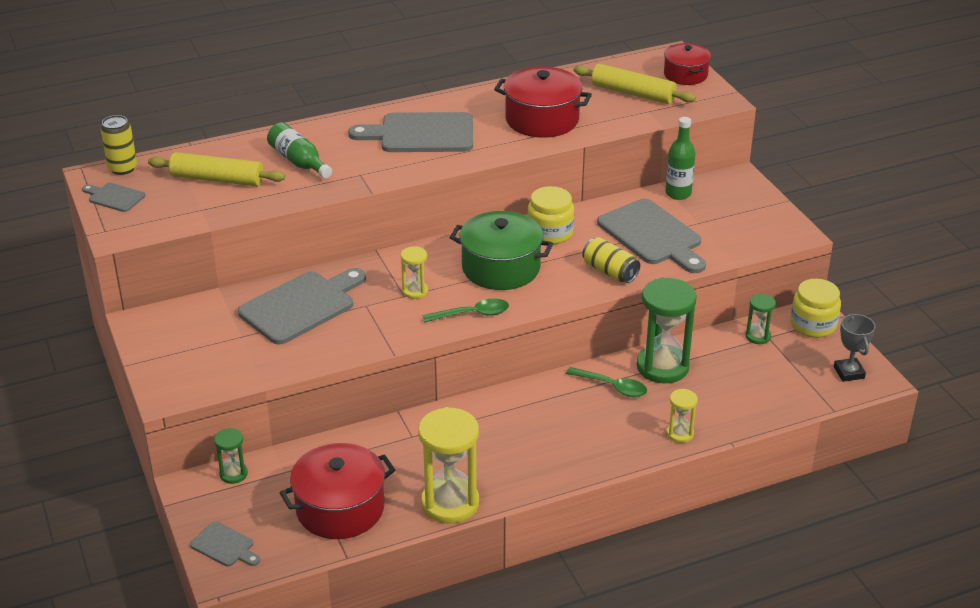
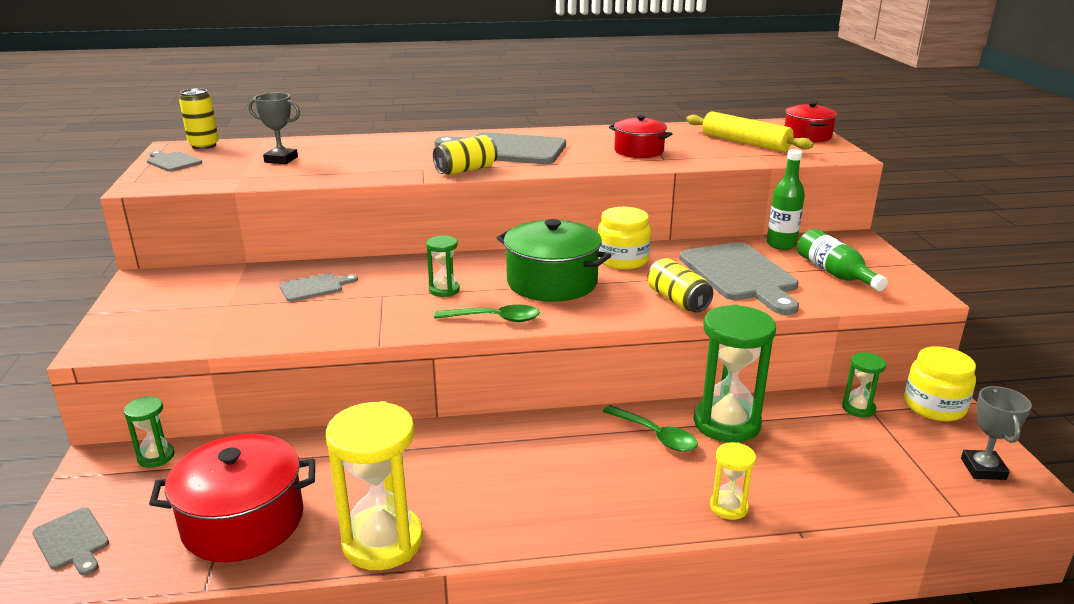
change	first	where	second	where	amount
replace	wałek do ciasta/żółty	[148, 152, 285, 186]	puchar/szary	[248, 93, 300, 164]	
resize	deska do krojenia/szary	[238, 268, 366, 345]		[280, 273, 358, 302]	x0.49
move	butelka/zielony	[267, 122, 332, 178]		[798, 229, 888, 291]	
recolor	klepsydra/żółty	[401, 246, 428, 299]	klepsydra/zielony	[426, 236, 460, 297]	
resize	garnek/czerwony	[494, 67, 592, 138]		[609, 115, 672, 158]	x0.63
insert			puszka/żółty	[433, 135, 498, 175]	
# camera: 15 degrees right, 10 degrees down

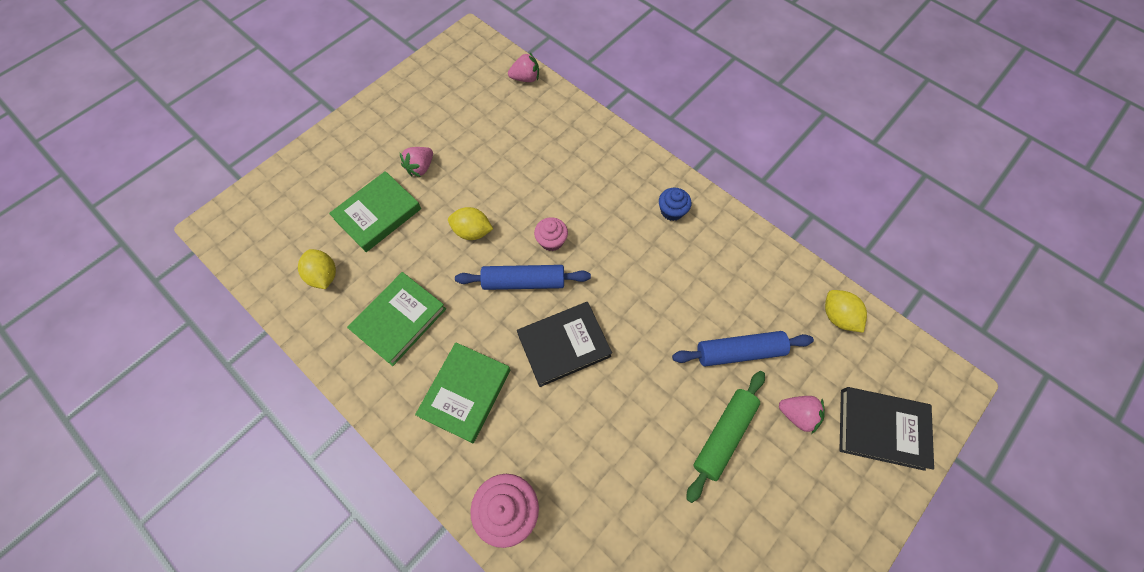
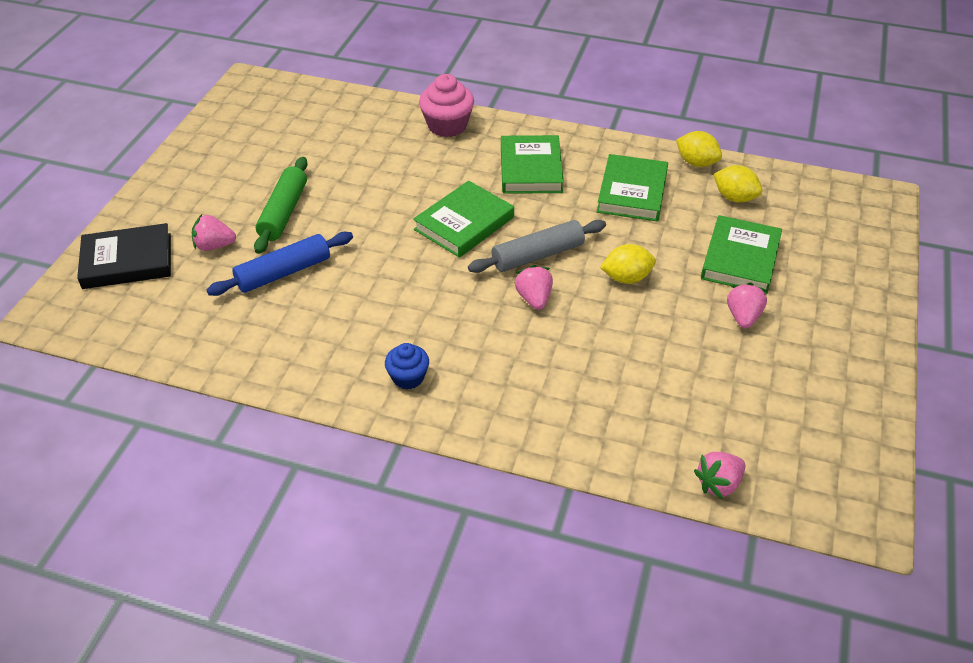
change	first	where	second	where	amount
recolor	wałek do ciasta/niebieski	[455, 265, 591, 290]	wałek do ciasta/szary	[468, 220, 606, 273]	
recolor	książka/czarny	[517, 302, 612, 387]	książka/zielony	[413, 181, 514, 258]	
replace	muffinka/różowy	[534, 217, 568, 251]	truskawka/różowy	[515, 265, 553, 310]	
move	cytryna/żółty	[825, 290, 867, 333]		[676, 131, 722, 167]	
# camera: 155 degrees right, 20 degrees down

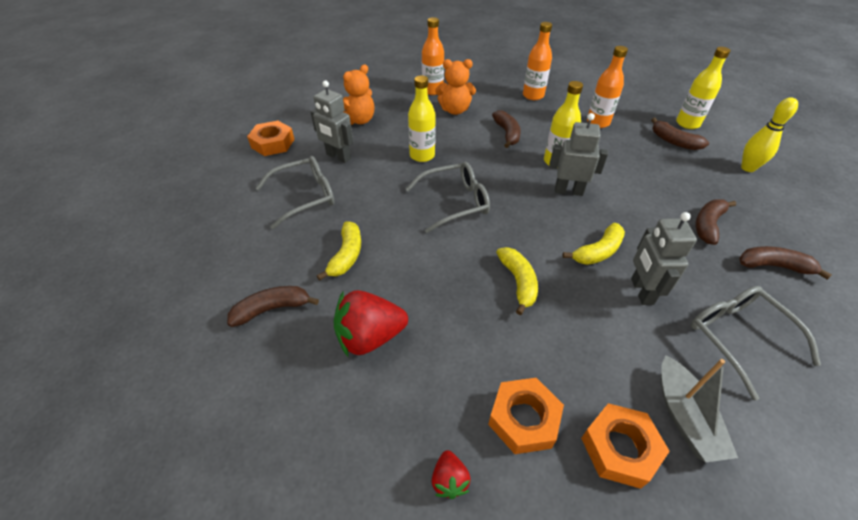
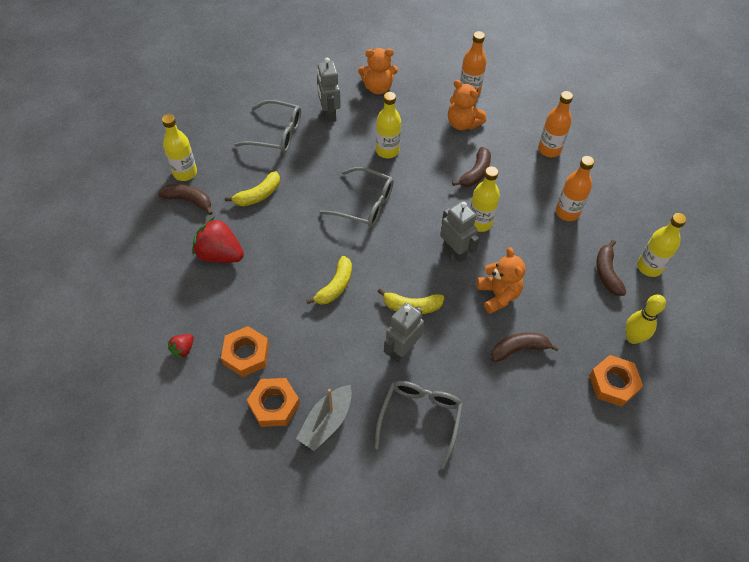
change	first	where	second	where	amount
move	nakrętka/pomarańczowy	[247, 121, 295, 156]		[589, 355, 643, 407]	
delete	banan/brązowy	[739, 246, 832, 280]			
insert			butelka/żółty	[162, 114, 197, 181]	
insert			miś/pomarańczowy	[477, 247, 526, 314]	
# camera: 40 degrees right, 10 degrees up

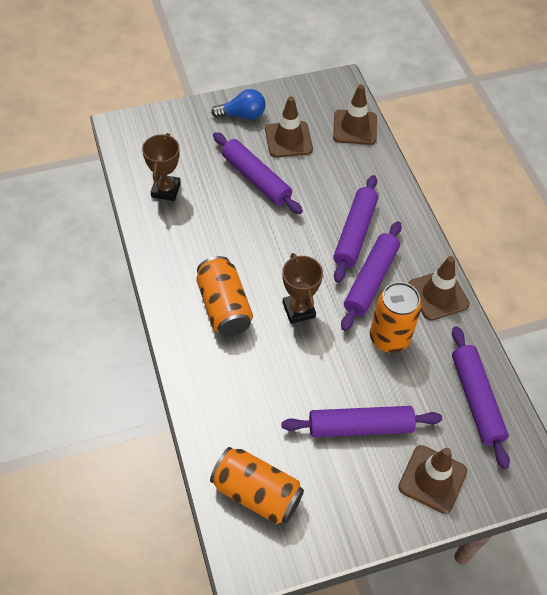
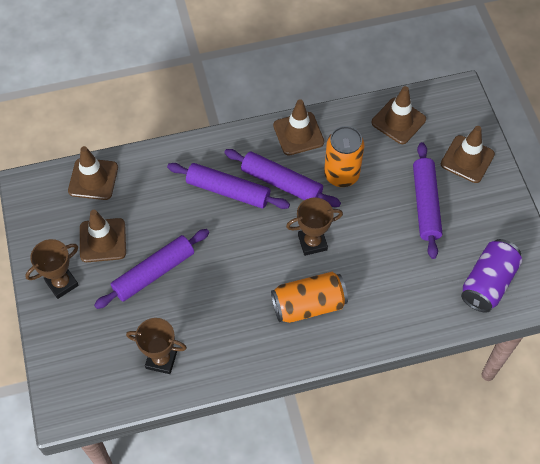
change	first	where	second	where	amount
recolor	puszka/pomarańczowy	[210, 447, 304, 524]	puszka/fioletowy	[461, 239, 522, 313]	
replace	żarówka/niebieski	[211, 89, 266, 120]	puchar/brązowy	[25, 239, 79, 299]	
replace	wałek do ciasta/fioletowy	[452, 326, 510, 469]	pachołek/brązowy	[372, 86, 426, 144]	
# camera: 85 degrees left, 5 degrees up

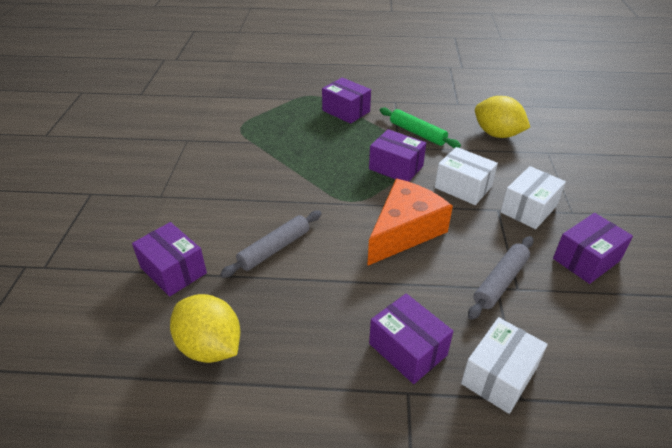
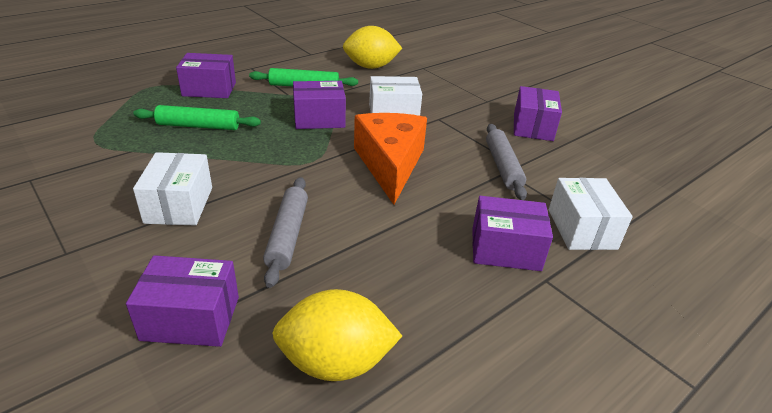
change	first	where	second	where	amount
move	pudełko/biały	[500, 166, 566, 229]		[133, 152, 212, 226]	
insert			wałek do ciasta/zielony	[133, 105, 261, 130]	
# camera: 45 degrees left, 5 degrees down

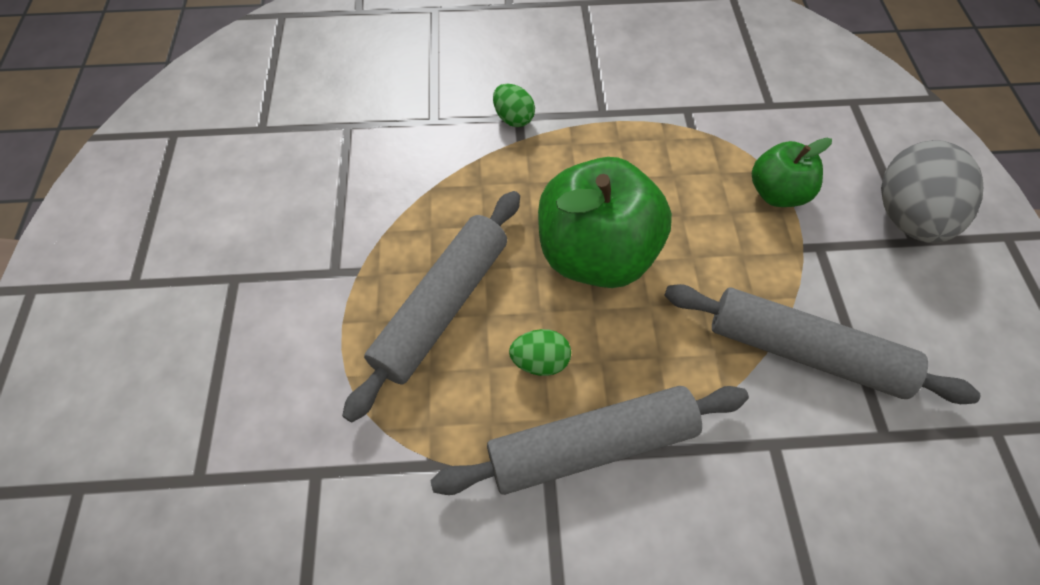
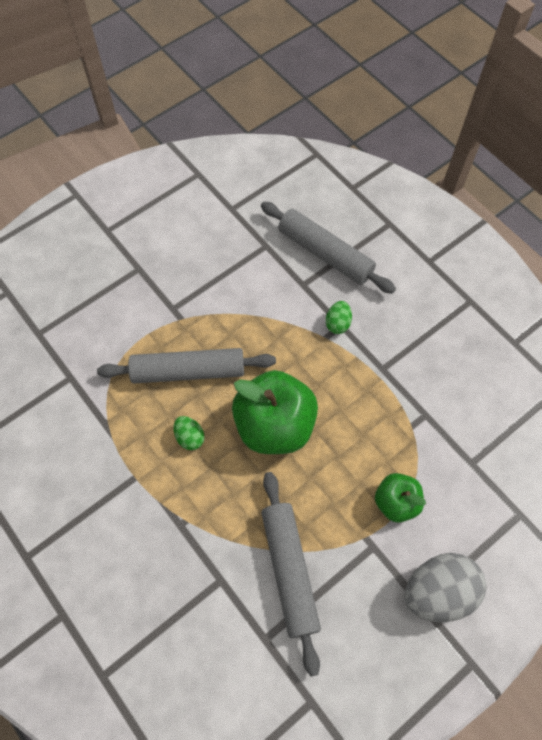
change	first	where	second	where	amount
move	wałek do ciasta/szary	[431, 386, 749, 495]		[261, 202, 396, 294]	
# camera: 55 degrees right, 5 degrees up

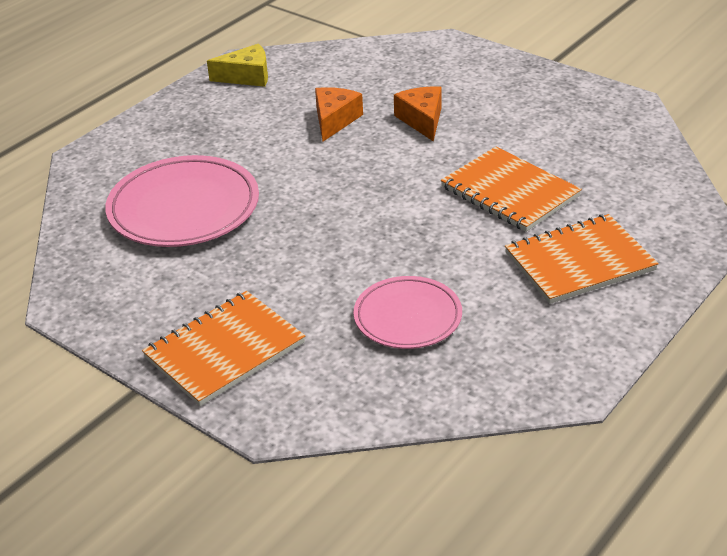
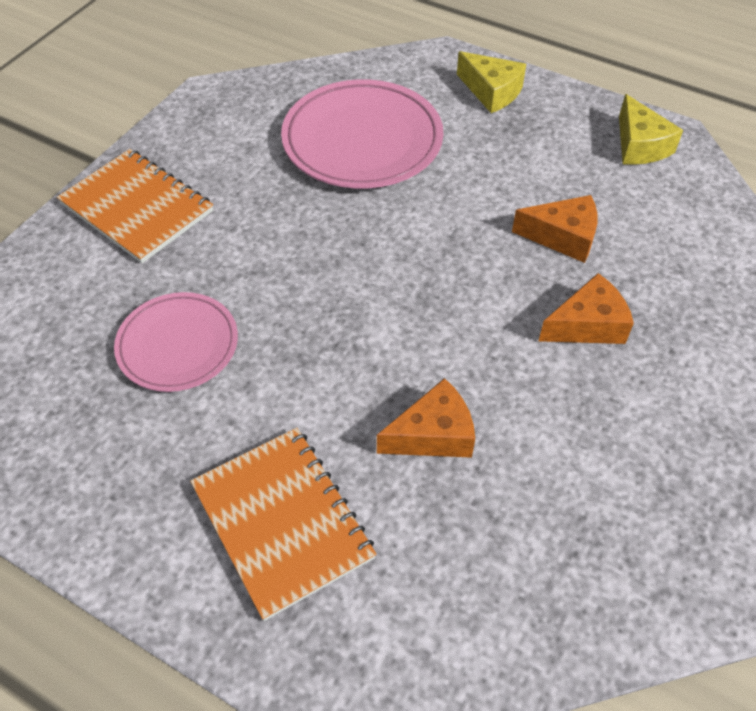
change	first	where	second	where	amount
replace	zeszyt/pomarańczowy	[441, 147, 582, 232]	ser/pomarańczowy	[377, 378, 475, 458]	
insert			ser/żółty	[457, 51, 526, 113]	
# camera: 80 degrees right, 15 degrees up

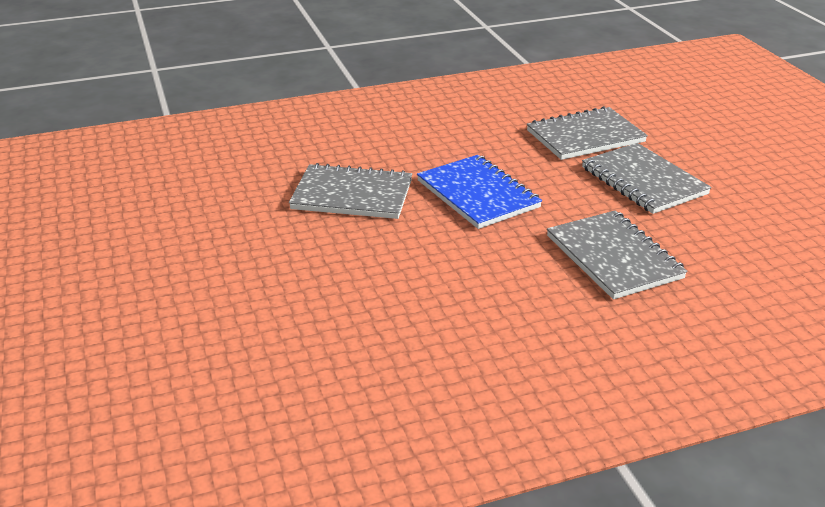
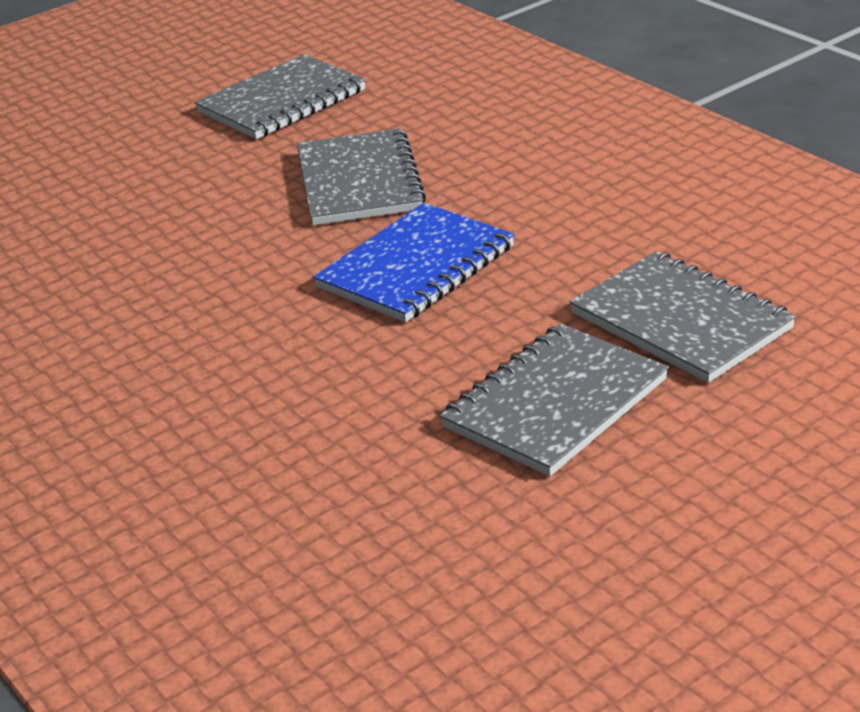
change	first	where	second	where	amount
move	zeszyt/szary	[547, 210, 688, 299]		[194, 54, 366, 139]	
# camera: 75 degrees right, 0 degrees up

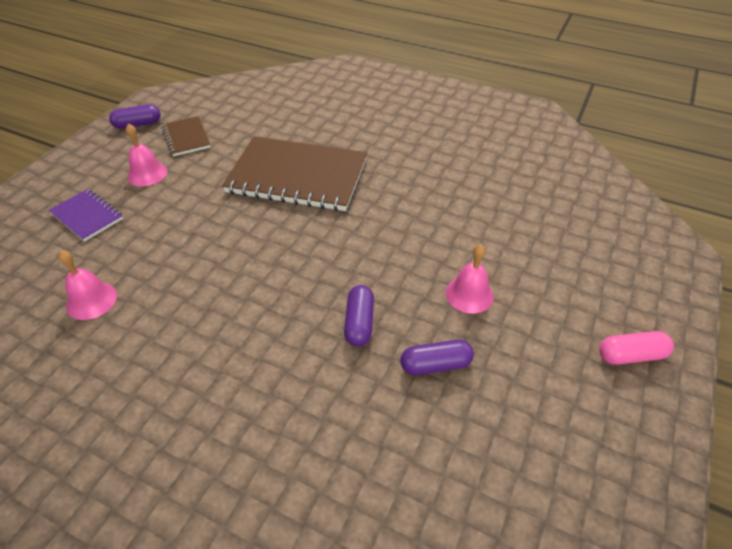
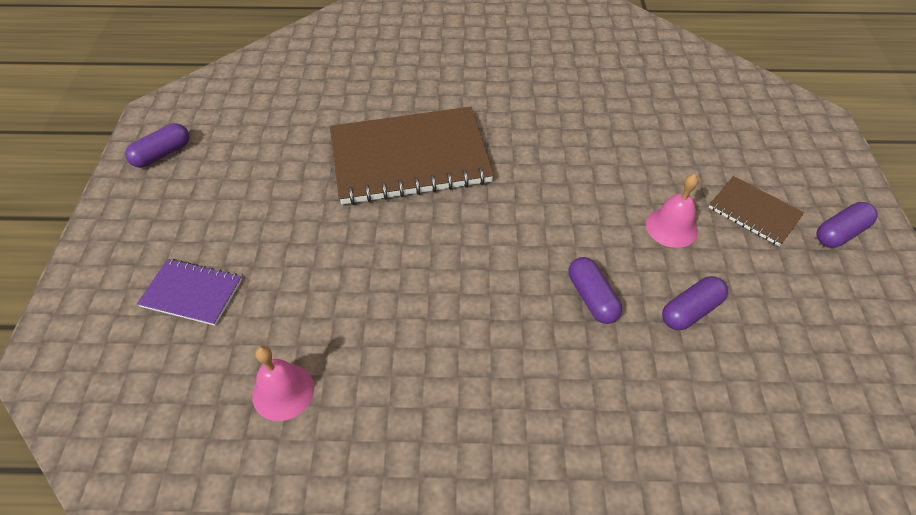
change	first	where	second	where	amount
delete	dzwonek/różowy	[126, 123, 167, 186]			
move	zeszyt/brązowy	[162, 116, 211, 156]		[709, 176, 804, 246]	
recolor	kapsułka/różowy	[599, 331, 674, 365]	kapsułka/fioletowy	[816, 202, 878, 248]	
# camera: 25 degrees left, 5 degrees up

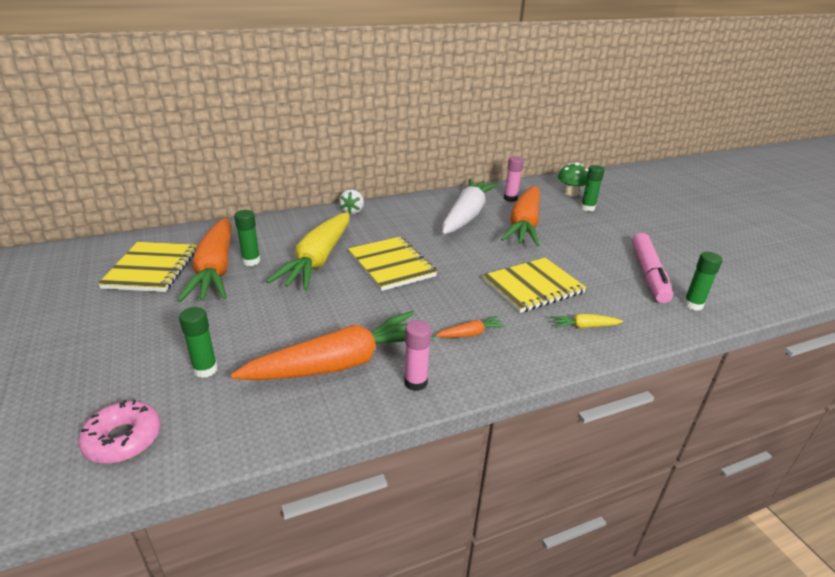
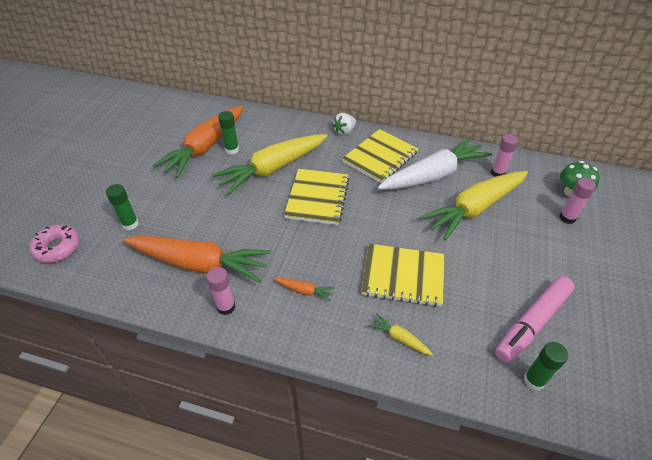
change	first	where	second	where	amount
move	zeszyt/żółty	[98, 242, 197, 292]		[342, 129, 419, 183]	
recolor	marchewka/pomarańczowy	[501, 186, 540, 246]	marchewka/żółty	[419, 171, 528, 240]	
recolor	klej w sztyfcie/zielony	[581, 165, 605, 211]	klej w sztyfcie/różowy	[559, 178, 596, 224]	
# camera: 40 degrees right, 15 degrees up

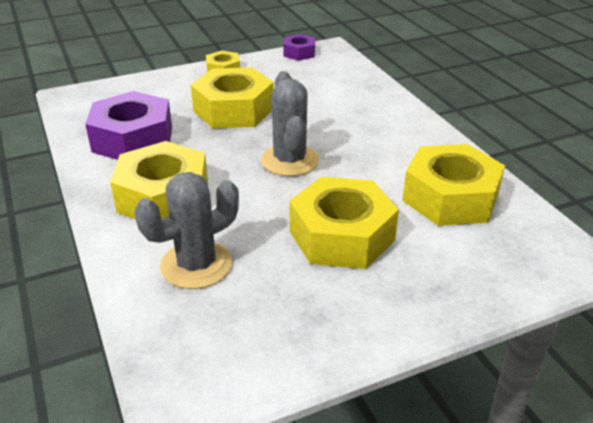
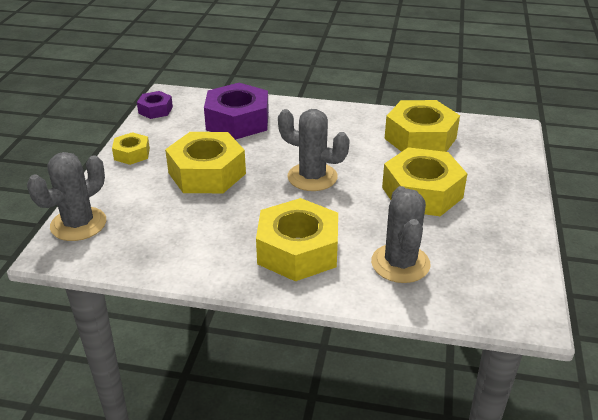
change	first	where	second	where	amount
move	nakrętka/fioletowy	[85, 91, 172, 160]		[204, 83, 269, 140]	
insert			kaktus/szary	[27, 152, 106, 241]	
# camera: 55 degrees left, 0 degrees up

